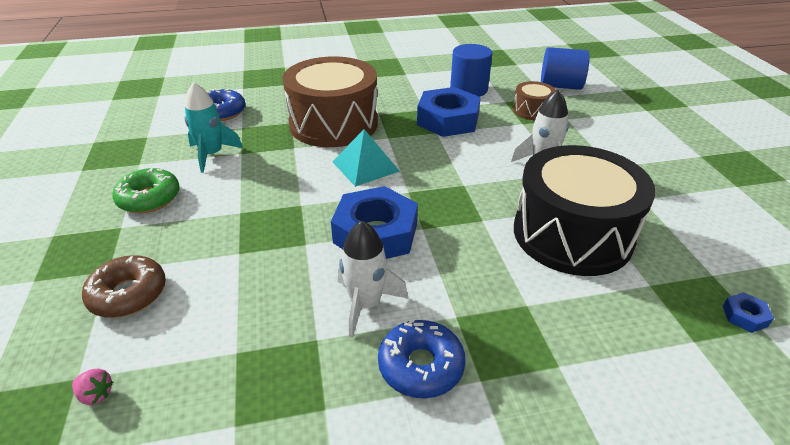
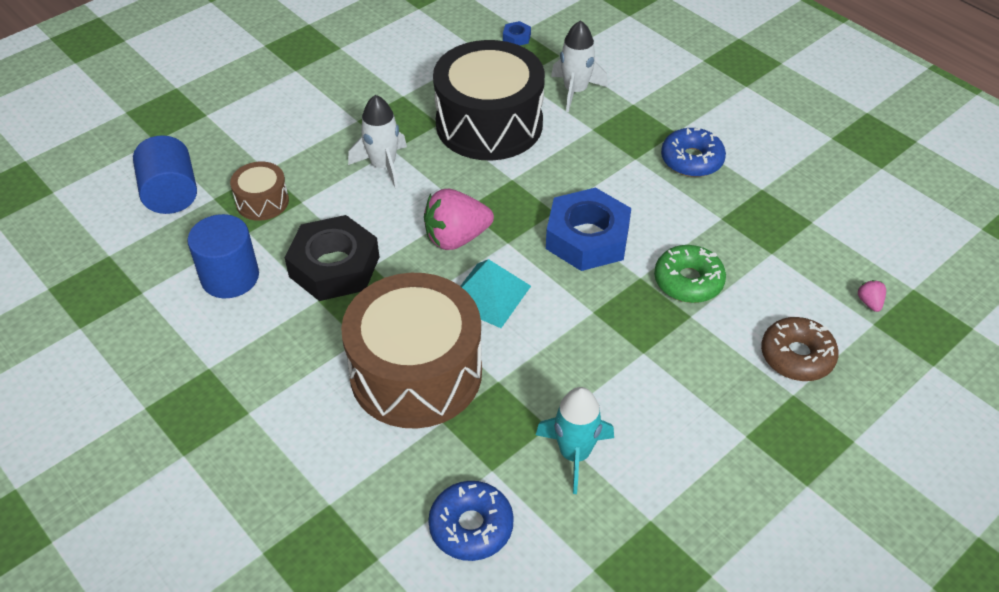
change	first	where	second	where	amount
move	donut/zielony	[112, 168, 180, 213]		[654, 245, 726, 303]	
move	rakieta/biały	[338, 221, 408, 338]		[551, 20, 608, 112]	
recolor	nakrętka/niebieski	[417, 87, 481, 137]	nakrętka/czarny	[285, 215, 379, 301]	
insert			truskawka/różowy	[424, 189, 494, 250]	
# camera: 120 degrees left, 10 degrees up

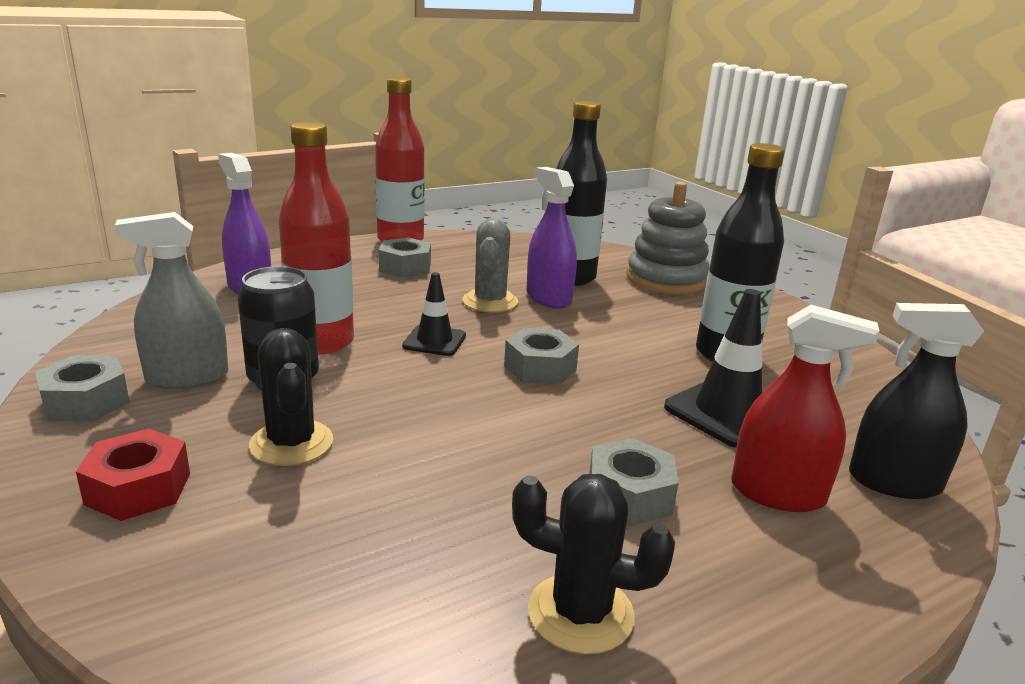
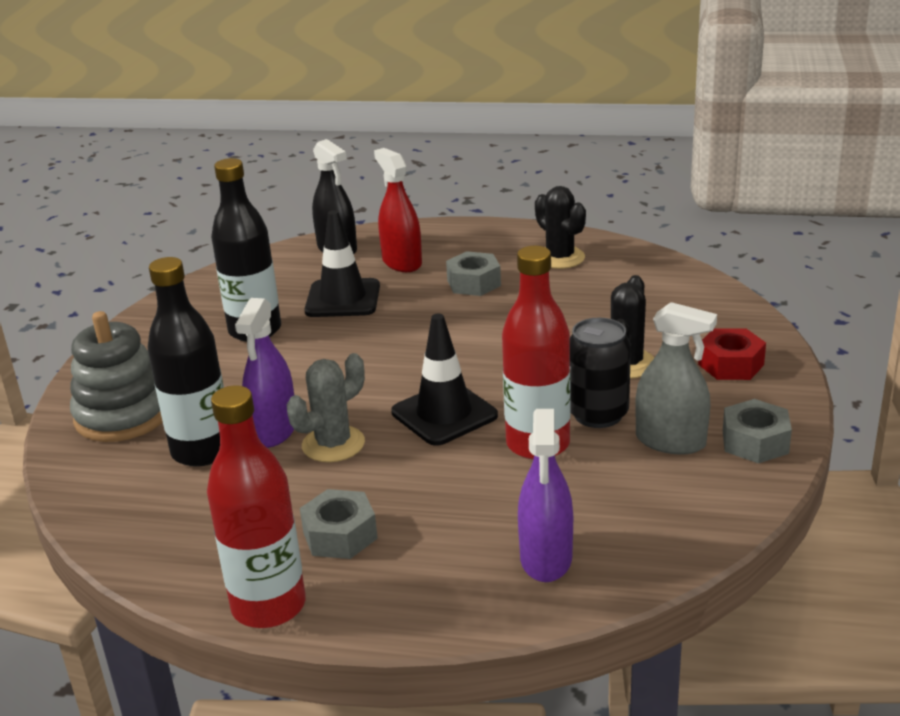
change	first	where	second	where	amount
resize	pachołek/czarny	[402, 272, 466, 356]		[391, 313, 498, 446]	x1.59
delete	nakrętka/szary	[504, 328, 579, 385]			
# camera: 135 degrees left, 5 degrees up

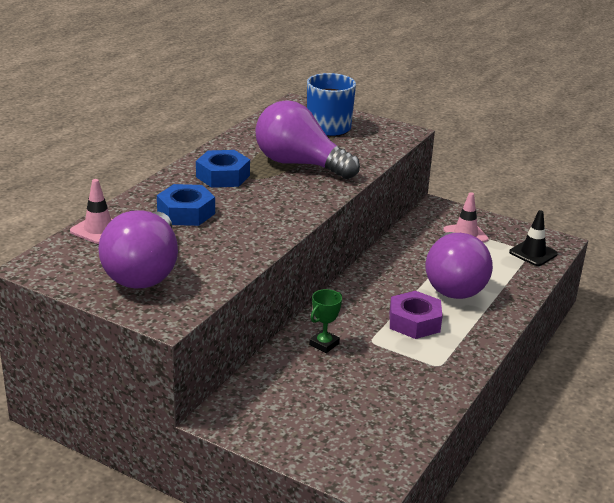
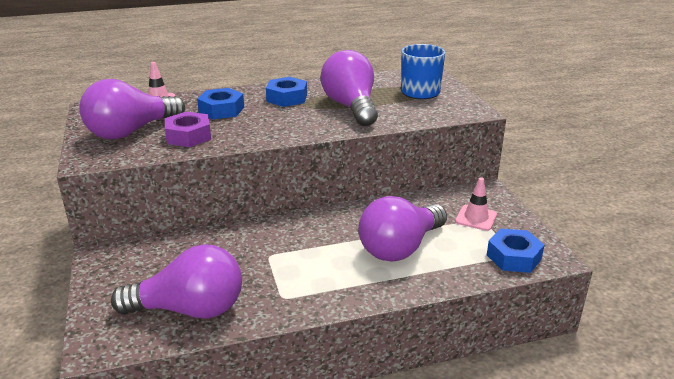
change	first	where	second	where	amount
delete	puchar/zielony	[309, 289, 342, 353]			
move	nakrętka/fioletowy	[389, 291, 442, 339]		[165, 111, 211, 147]	
replace	pachołek/czarny	[509, 210, 558, 266]	nakrętka/niebieski	[487, 228, 544, 273]	
insert			żarówka/fioletowy	[111, 244, 242, 319]	
# camera: 45 degrees right, 0 degrees up

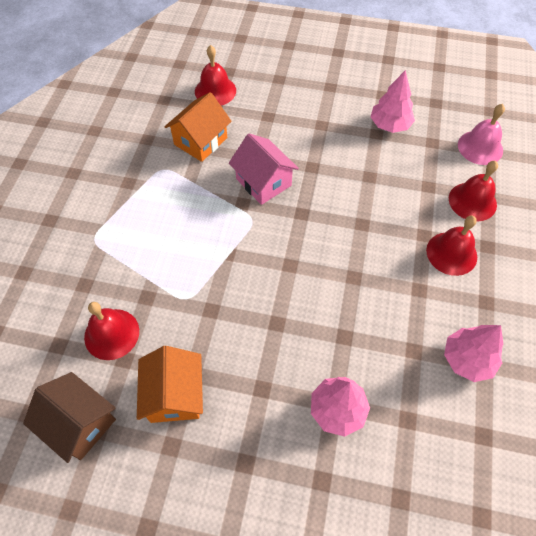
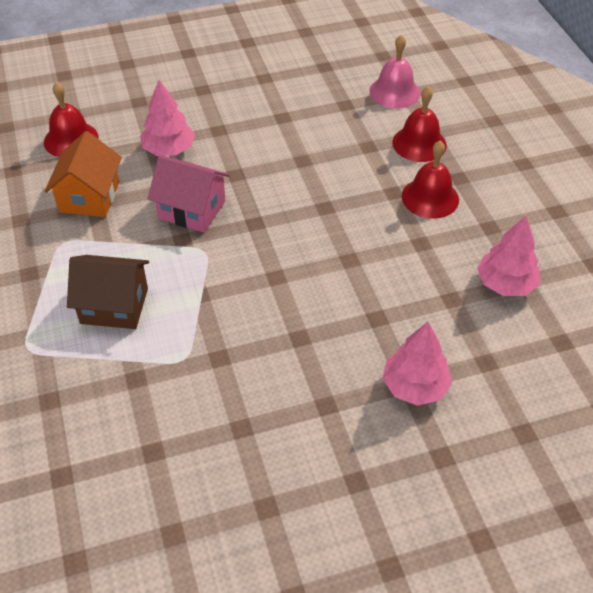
change	first	where	second	where	amount
move	domek/brązowy	[23, 372, 116, 463]		[67, 255, 149, 329]	
delete	dzwonek/czerwony	[84, 302, 139, 360]			
delete	domek/pomarańczowy	[137, 346, 203, 423]			
move	drzewko/różowy	[371, 70, 415, 133]		[140, 80, 195, 156]	
# camera: 30 degrees left, 10 degrees down

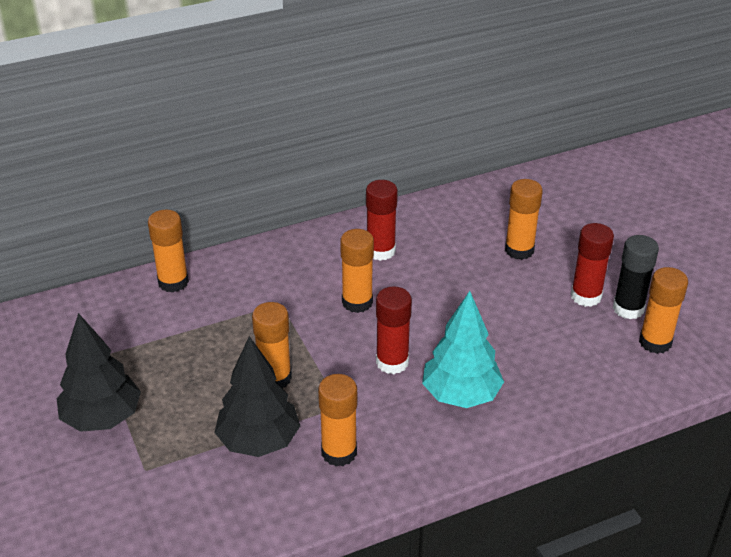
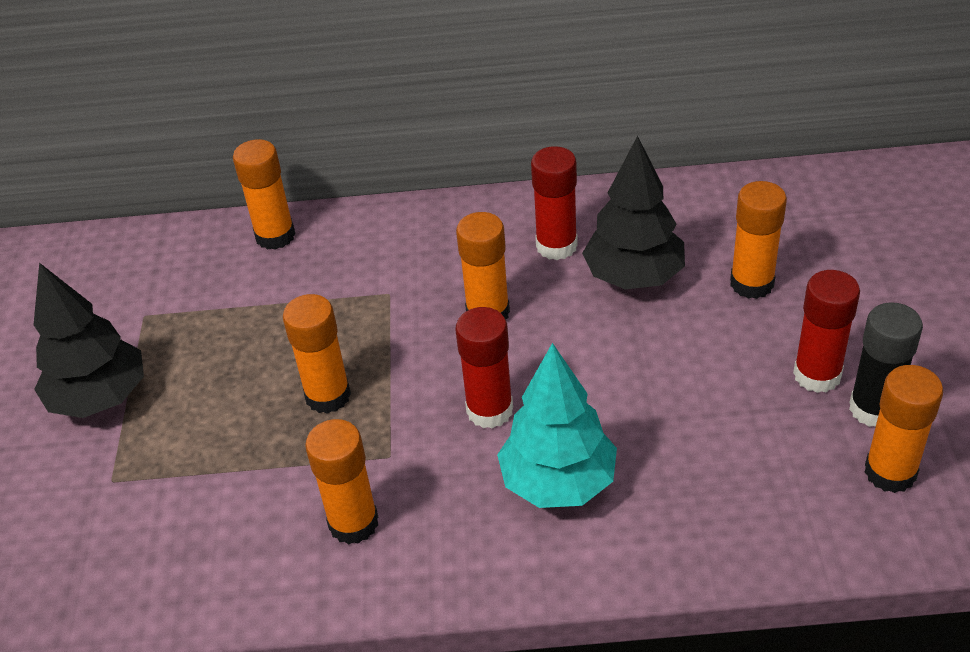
change	first	where	second	where	amount
move	drzewko/czarny	[214, 336, 300, 457]		[582, 136, 685, 289]	
# camera: 25 degrees right, 5 degrees up

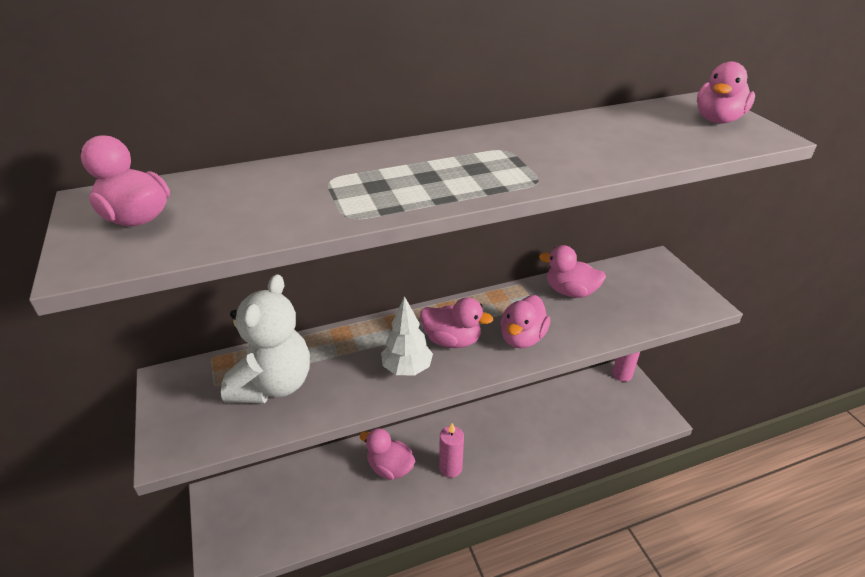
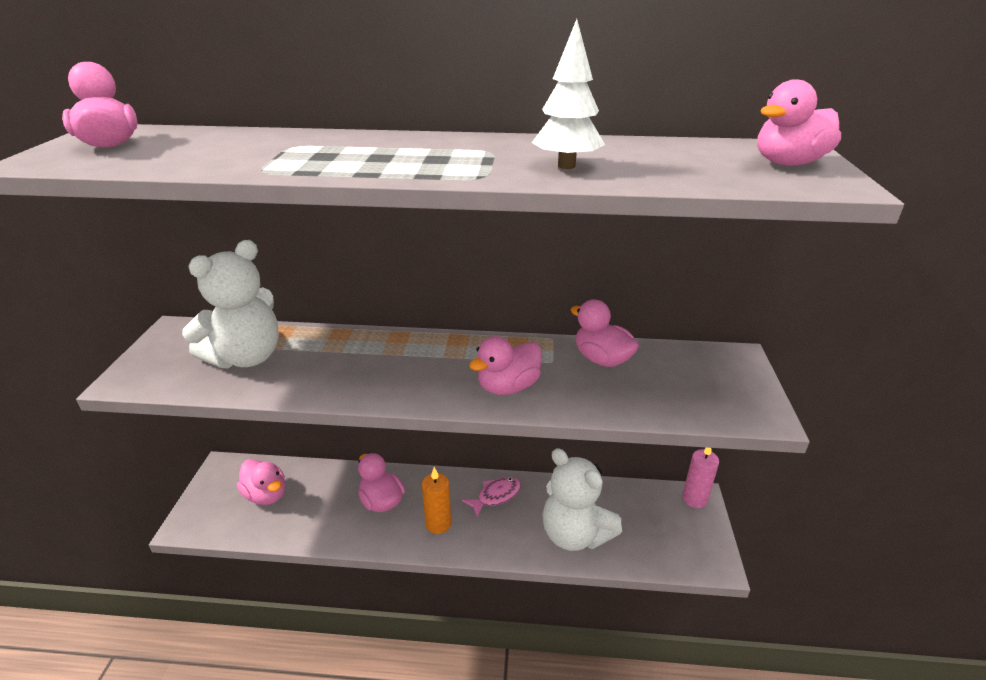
change	first	where	second	where	amount
move	drzewko/biały	[381, 296, 433, 376]		[532, 19, 605, 169]	
move	kaczka/różowy	[420, 297, 493, 348]		[237, 459, 285, 505]	
recolor	świeca/różowy	[439, 423, 464, 478]	świeca/pomarańczowy	[422, 467, 451, 534]	
insert			ryba/różowy	[462, 477, 521, 517]	
insert			miś/biały	[542, 448, 622, 551]	
# camera: 25 degrees right, 5 degrees down

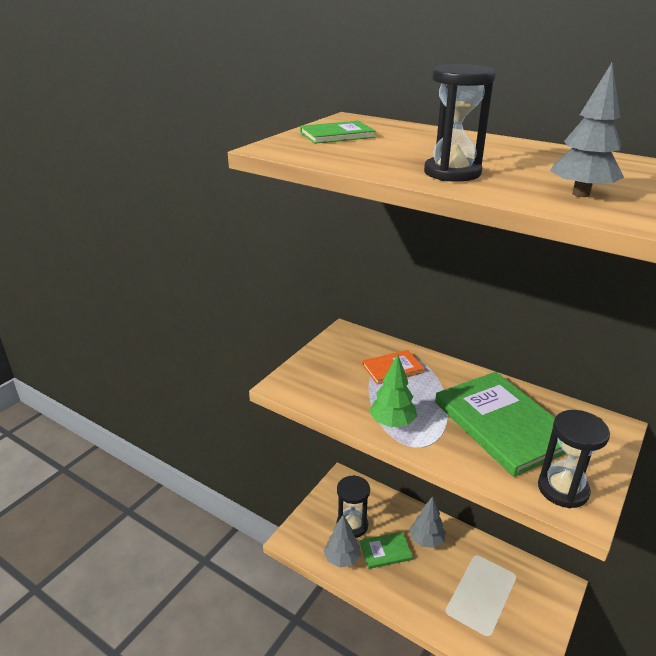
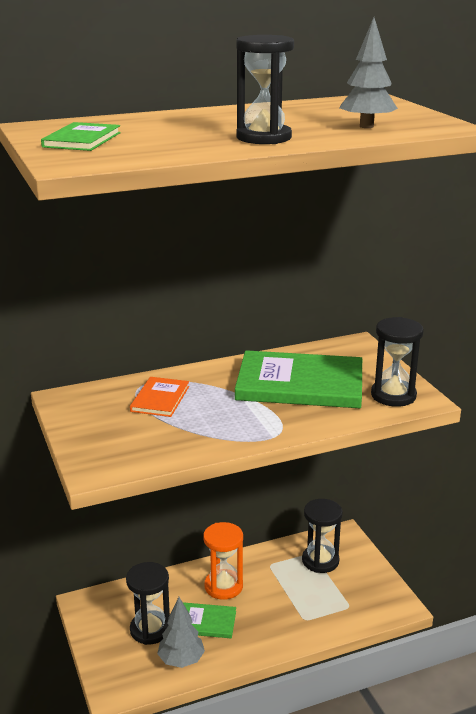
change	first	where	second	where	amount
rotate	książka/zielony	[360, 532, 413, 569]		[183, 602, 236, 638]	75 degrees clockwise
delete	drzewko/zielony	[369, 354, 417, 427]			
replace	drzewko/szary	[410, 496, 446, 548]	klepsydra/pomarańczowy	[203, 522, 243, 600]	
insert			klepsydra/czarny	[302, 499, 343, 573]	
# camera: 55 degrees left, 5 degrees down

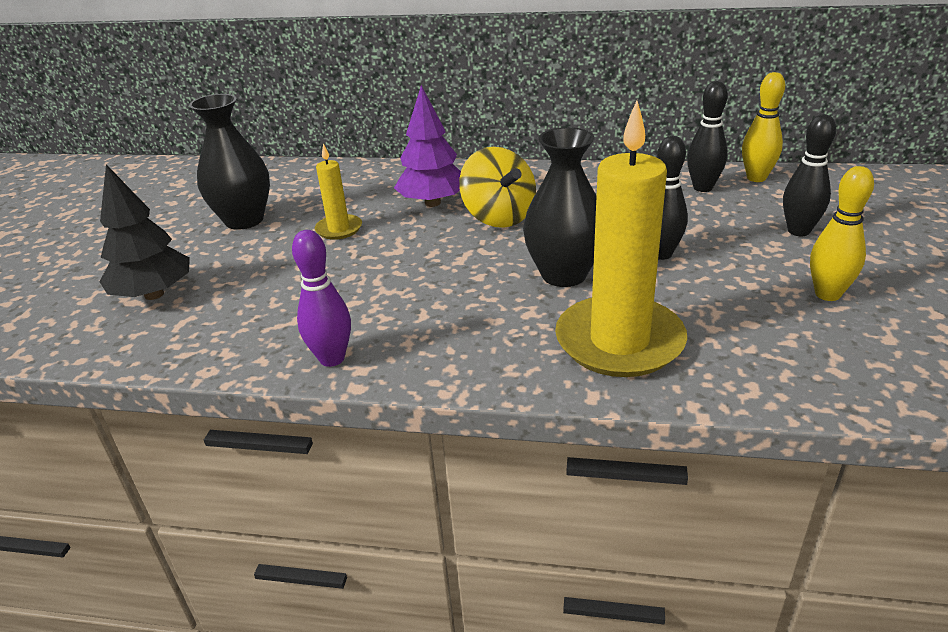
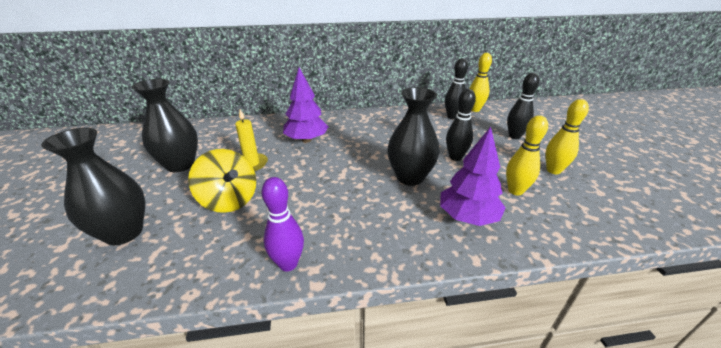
change	first	where	second	where	amount
replace	drzewko/czarny	[100, 164, 190, 300]	wazon/czarny	[41, 128, 145, 245]	
move	bączek/żółty	[459, 147, 536, 228]		[188, 149, 256, 213]	
replace	świeca/żółty	[555, 101, 687, 377]	drzewko/fioletowy	[440, 127, 505, 226]	
insert			kręgiel/żółty	[506, 115, 548, 195]	
# camera: 20 degrees left, 0 degrees up

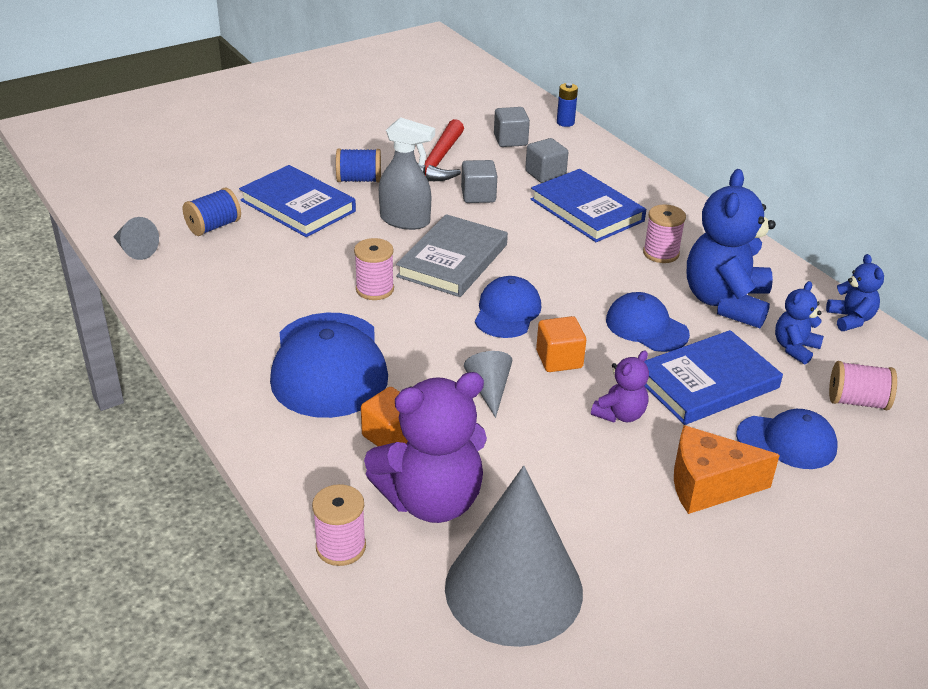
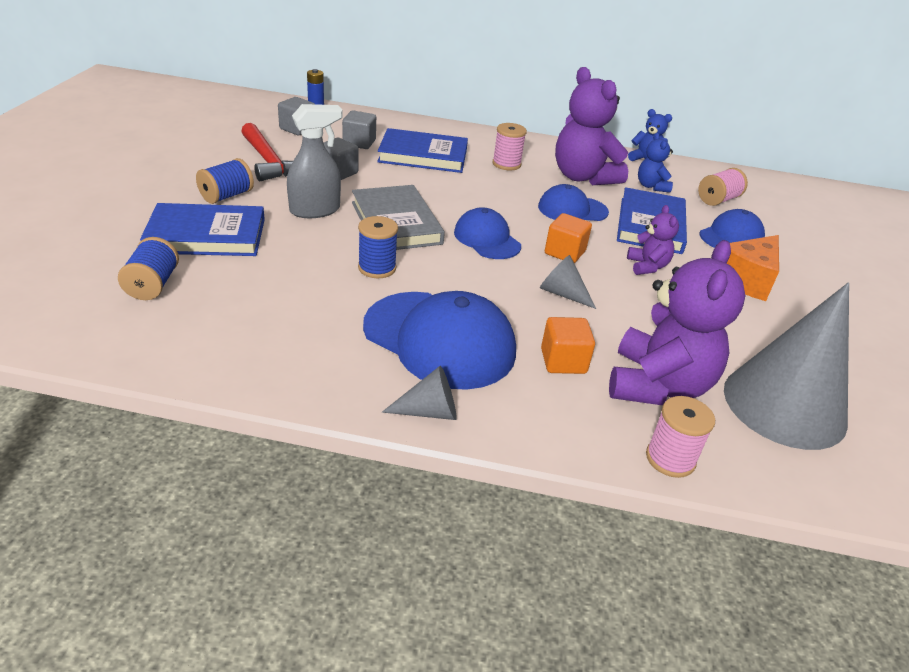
change	first	where	second	where	amount
move	stożek/szary	[113, 217, 159, 260]		[382, 366, 457, 420]	
recolor	szpulka/różowy	[354, 238, 394, 300]	szpulka/niebieski	[358, 216, 398, 278]	
recolor	miś/niebieski	[687, 169, 776, 328]	miś/fioletowy	[555, 67, 628, 185]	
# camera: 50 degrees left, 0 degrees up

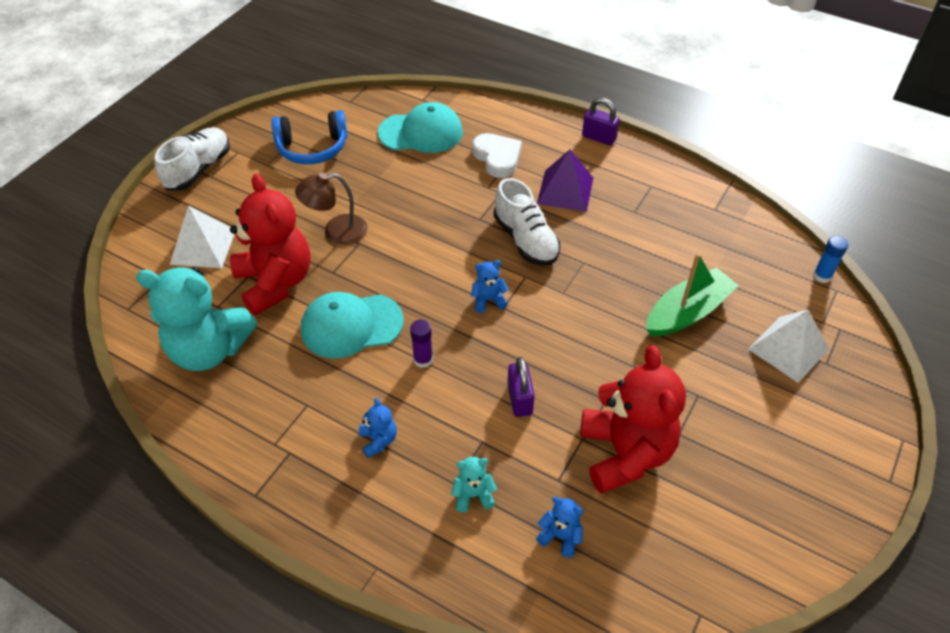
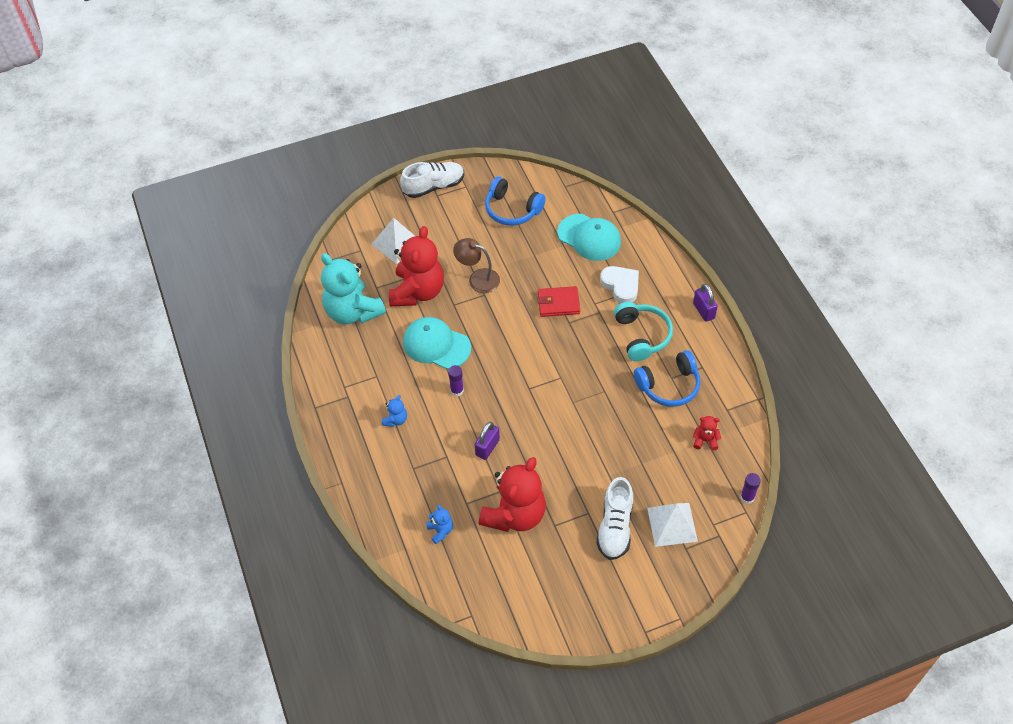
change	first	where	second	where	amount
delete	miś/turkusowy	[451, 457, 497, 512]			
delete	miś/niebieski	[471, 260, 509, 313]			
rotate	serce/biały	[472, 133, 522, 178]		[600, 266, 639, 303]	45 degrees counterclockwise
move	but/biały	[494, 178, 560, 266]		[596, 477, 633, 560]	
replace	piramida/fioletowy	[537, 149, 593, 212]	słuchawki/turkusowy	[614, 302, 673, 361]	
delete	łódka/zielony	[646, 253, 739, 336]			
recolor	klej w sztyfcie/niebieski	[813, 236, 848, 283]	klej w sztyfcie/fioletowy	[740, 473, 761, 504]	
insert			portfel/czerwony	[538, 286, 580, 317]	
insert			słuchawki/niebieski	[634, 350, 701, 407]	
insert			miś/czerwony	[693, 416, 721, 450]	
# camera: 40 degrees right, 5 degrees up

